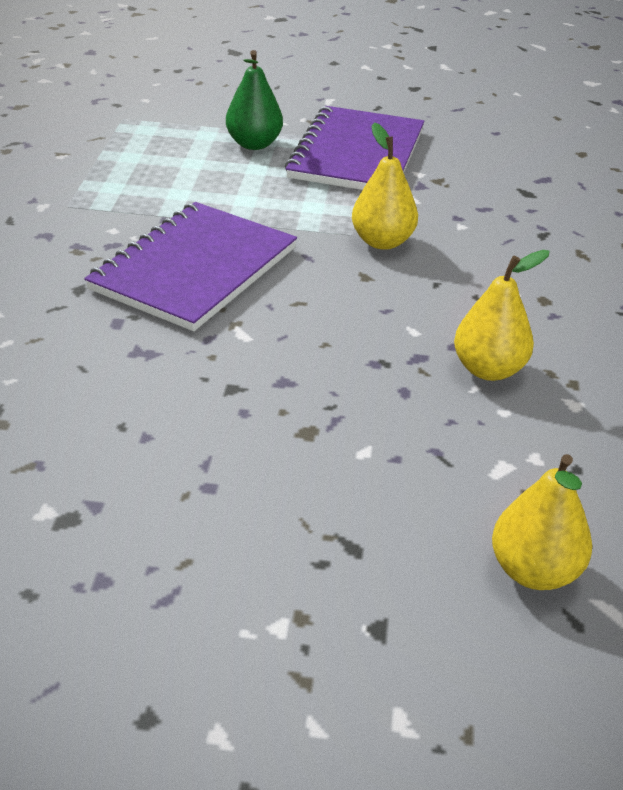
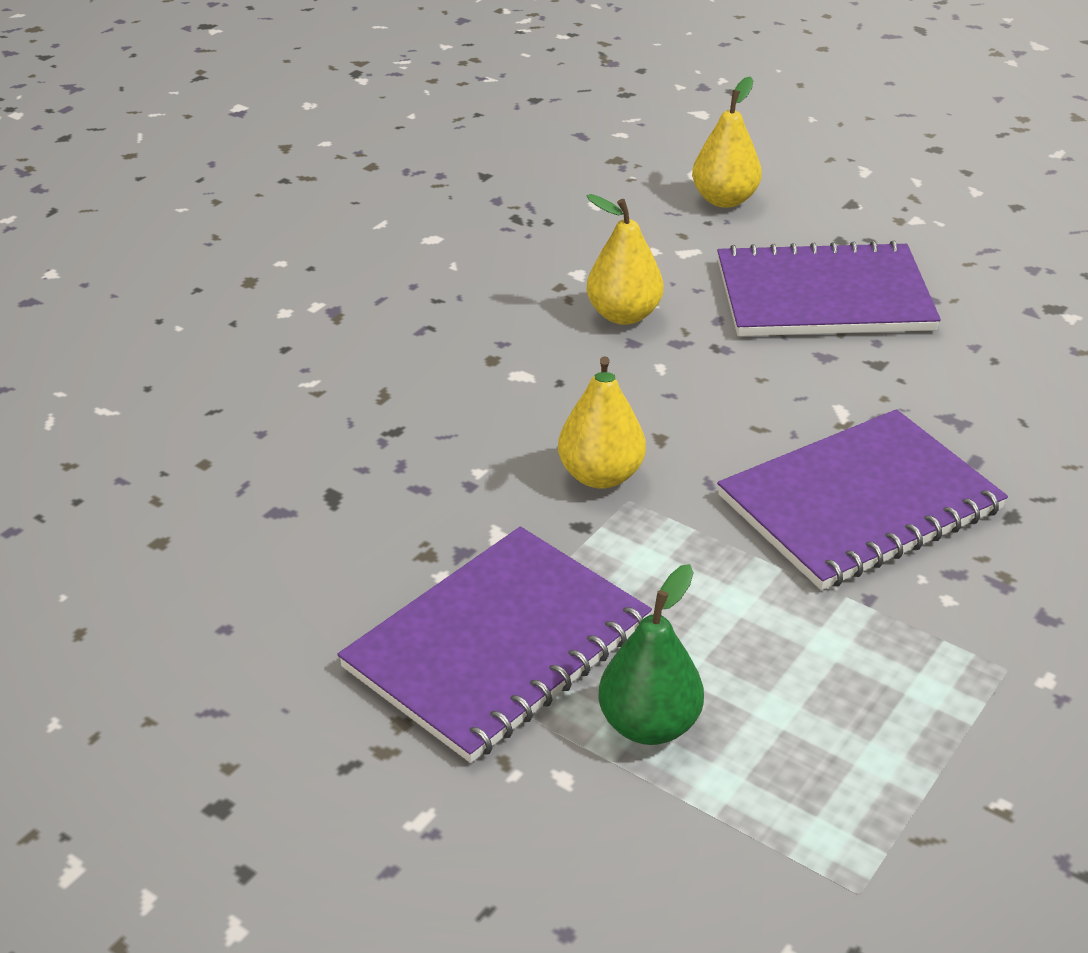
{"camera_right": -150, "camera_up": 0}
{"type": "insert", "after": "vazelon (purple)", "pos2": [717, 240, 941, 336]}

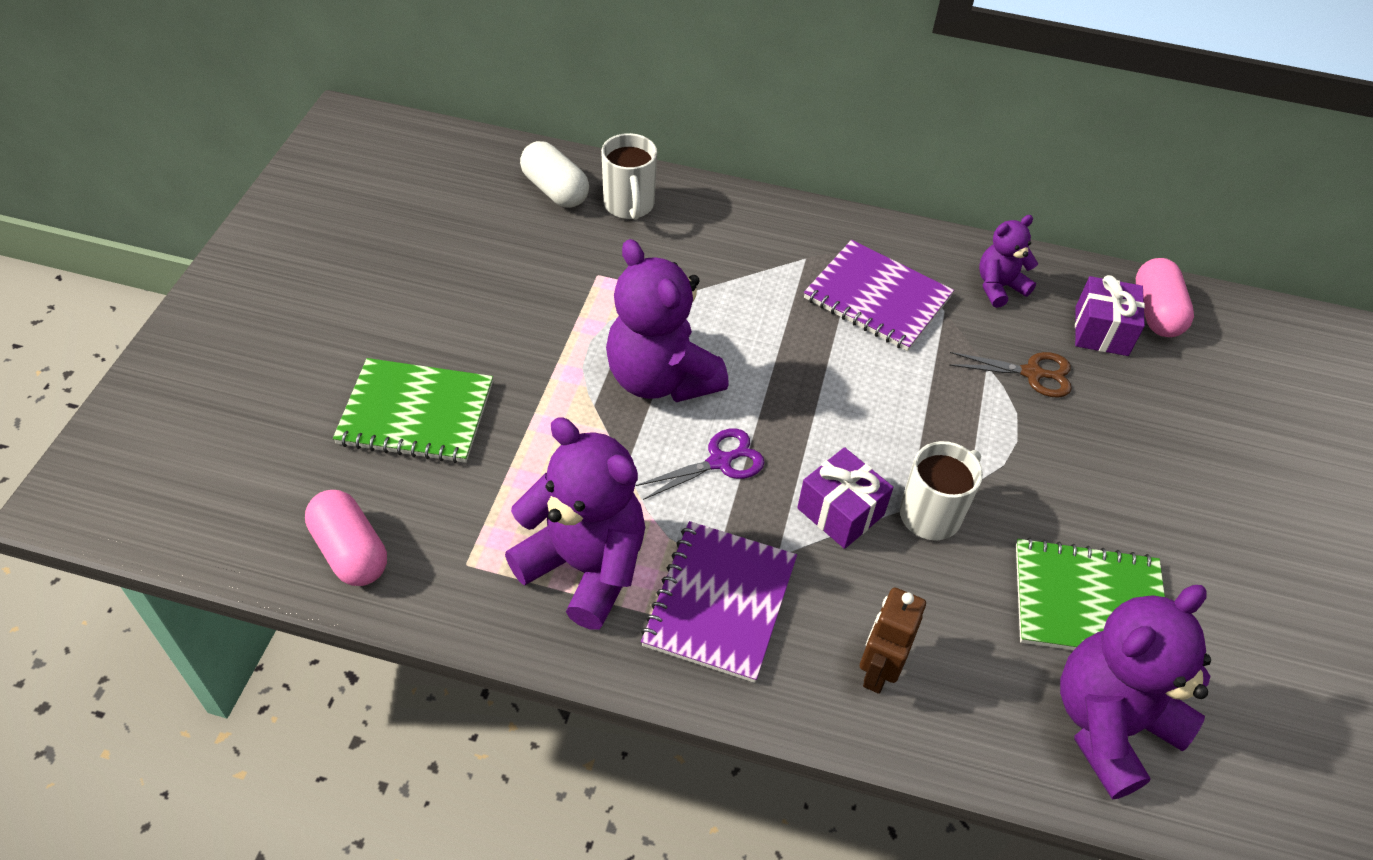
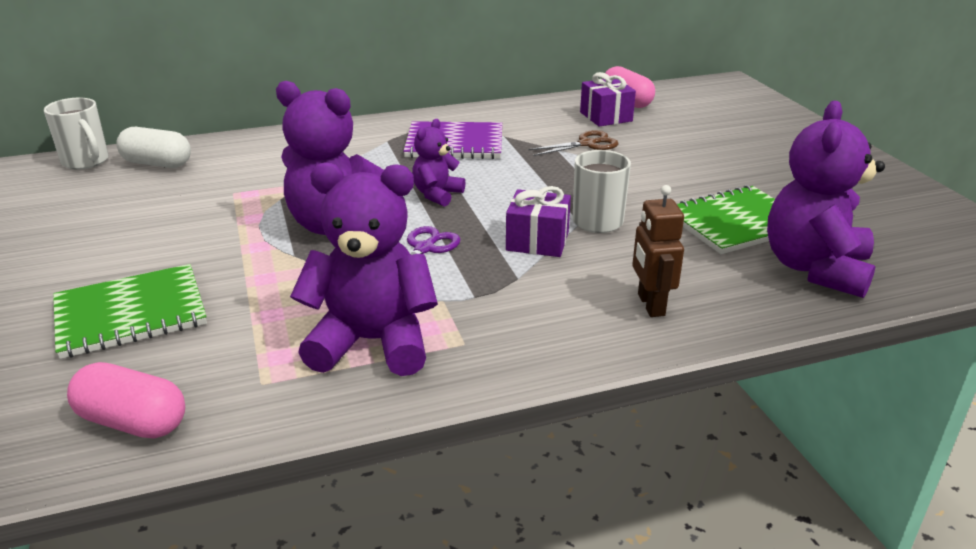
{"camera_right": -30, "camera_up": -20}
{"type": "move", "before": "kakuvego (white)", "pos1": [601, 133, 657, 220], "pos2": [44, 98, 109, 170]}
{"type": "delete", "before": "vazelon (purple)", "pos1": [641, 521, 797, 683]}
{"type": "move", "before": "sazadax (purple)", "pos1": [979, 215, 1038, 308], "pos2": [412, 119, 465, 207]}

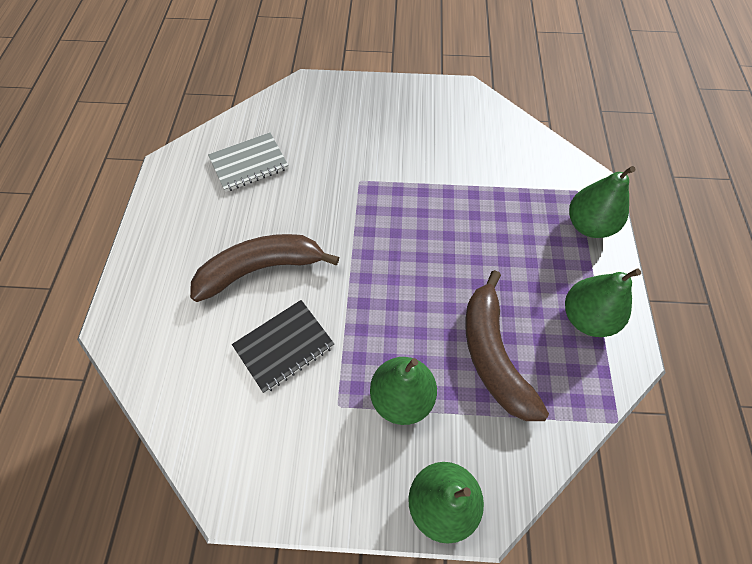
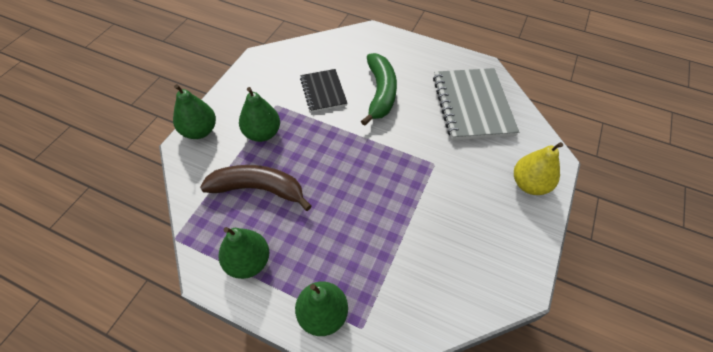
{"camera_right": 110, "camera_up": -5}
{"type": "recolor", "before": "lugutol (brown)", "after": "lugutol (green)", "pos1": [190, 234, 339, 302], "pos2": [361, 53, 397, 126]}
{"type": "resize", "before": "vazelon (grey)", "pos1": [208, 132, 288, 192], "pos2": [433, 68, 519, 140], "scale": 1.72}
{"type": "insert", "after": "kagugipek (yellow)", "pos2": [514, 142, 563, 195]}

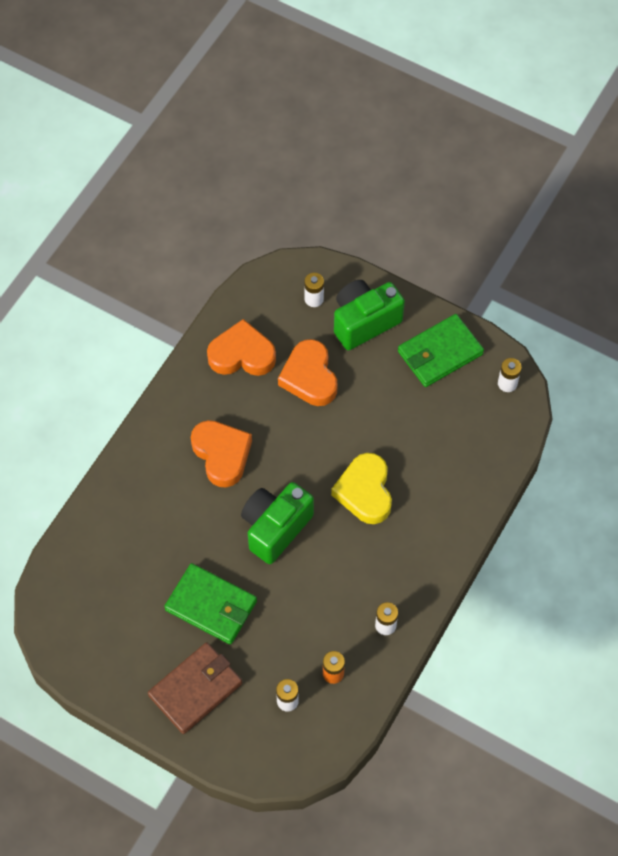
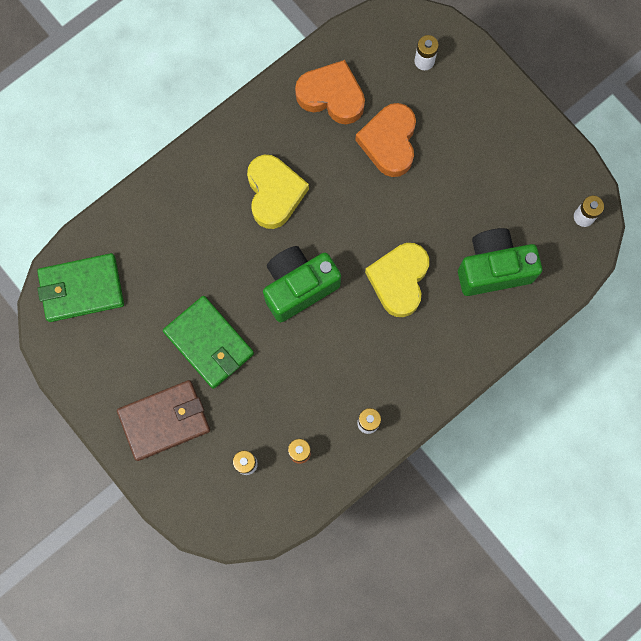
{"camera_right": 20, "camera_up": 15}
{"type": "recolor", "before": "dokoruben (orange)", "after": "dokoruben (yellow)", "pos1": [191, 420, 252, 487], "pos2": [247, 155, 309, 229]}
{"type": "move", "before": "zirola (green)", "pos1": [334, 280, 405, 350], "pos2": [458, 228, 542, 296]}
{"type": "move", "before": "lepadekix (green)", "pos1": [398, 314, 484, 387], "pos2": [37, 253, 124, 322]}

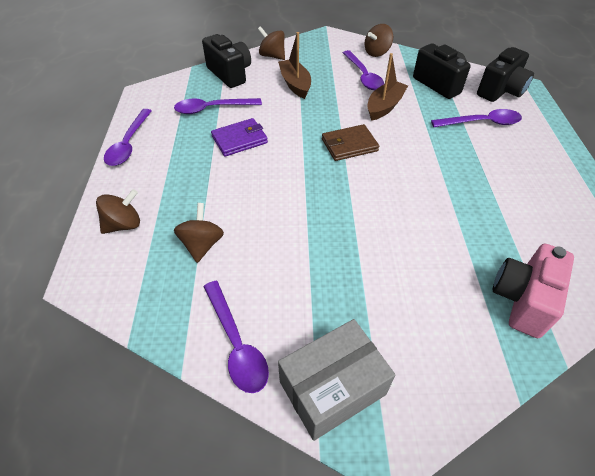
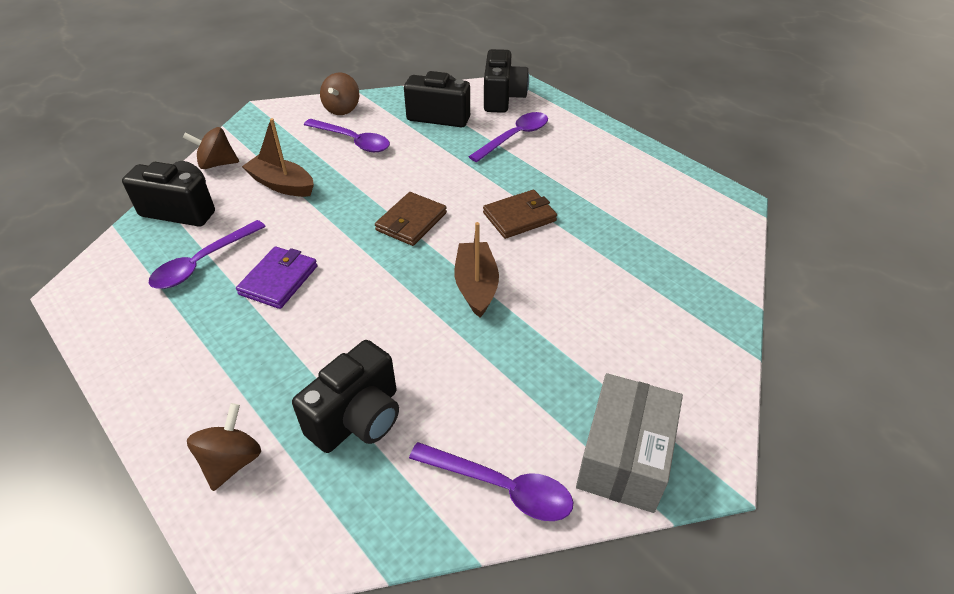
{"camera_right": -40, "camera_up": -5}
{"type": "delete", "before": "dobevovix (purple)", "pos1": [104, 109, 152, 166]}
{"type": "replace", "before": "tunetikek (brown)", "after": "zirola (black)", "pos1": [174, 203, 224, 263], "pos2": [292, 340, 399, 453]}
{"type": "move", "before": "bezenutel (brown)", "pos1": [368, 53, 408, 121], "pos2": [455, 222, 499, 318]}
{"type": "delete", "before": "zirola (pink)", "pos1": [493, 244, 574, 338]}
{"type": "insert", "after": "lepadekix (brown)", "pos2": [483, 189, 557, 239]}

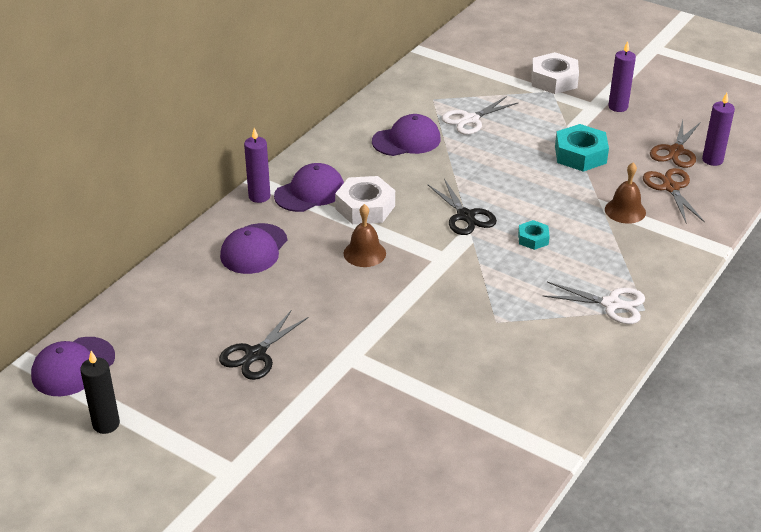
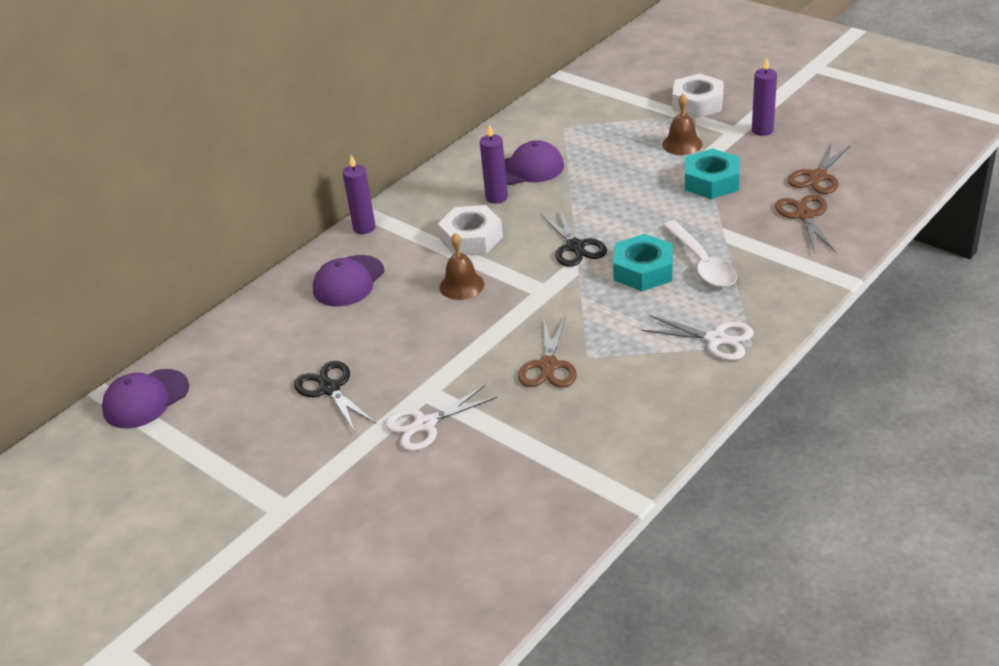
{"camera_right": 10, "camera_up": 0}
{"type": "delete", "before": "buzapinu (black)", "pos1": [80, 351, 120, 434]}
{"type": "rotate", "before": "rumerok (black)", "pos1": [219, 310, 308, 380], "pos2": [294, 361, 376, 432], "turn": 105}
{"type": "delete", "before": "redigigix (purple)", "pos1": [274, 163, 344, 212]}
{"type": "move", "before": "rumerok (white)", "pos1": [441, 96, 519, 135], "pos2": [385, 385, 497, 451]}
{"type": "resize", "before": "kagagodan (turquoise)", "pos1": [518, 220, 550, 250], "pos2": [613, 234, 673, 291], "scale": 1.83}
{"type": "move", "before": "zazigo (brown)", "pos1": [605, 163, 646, 224], "pos2": [662, 94, 703, 155]}
{"type": "move", "before": "buzapinu (purple)", "pos1": [702, 93, 735, 166], "pos2": [480, 124, 508, 204]}
{"type": "insert", "after": "rumerok (brown)", "pos2": [518, 316, 577, 388]}
{"type": "insert", "after": "dobevovix (white)", "pos2": [663, 220, 737, 287]}

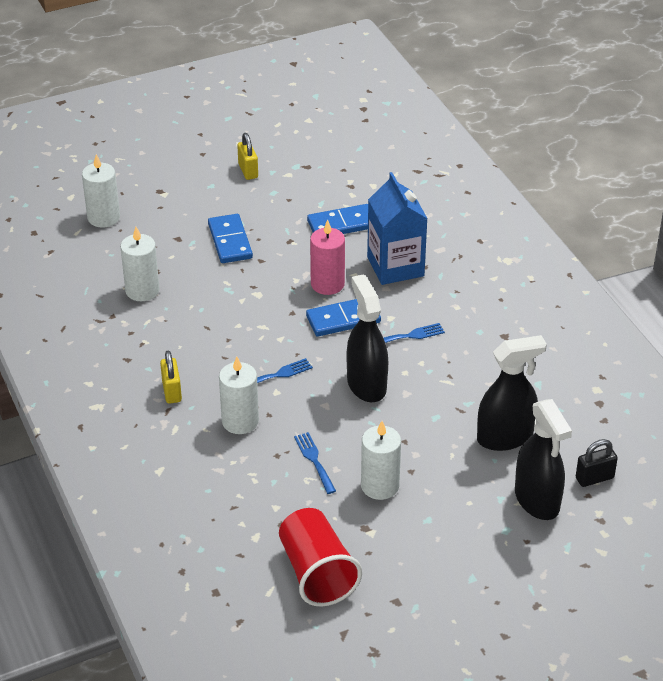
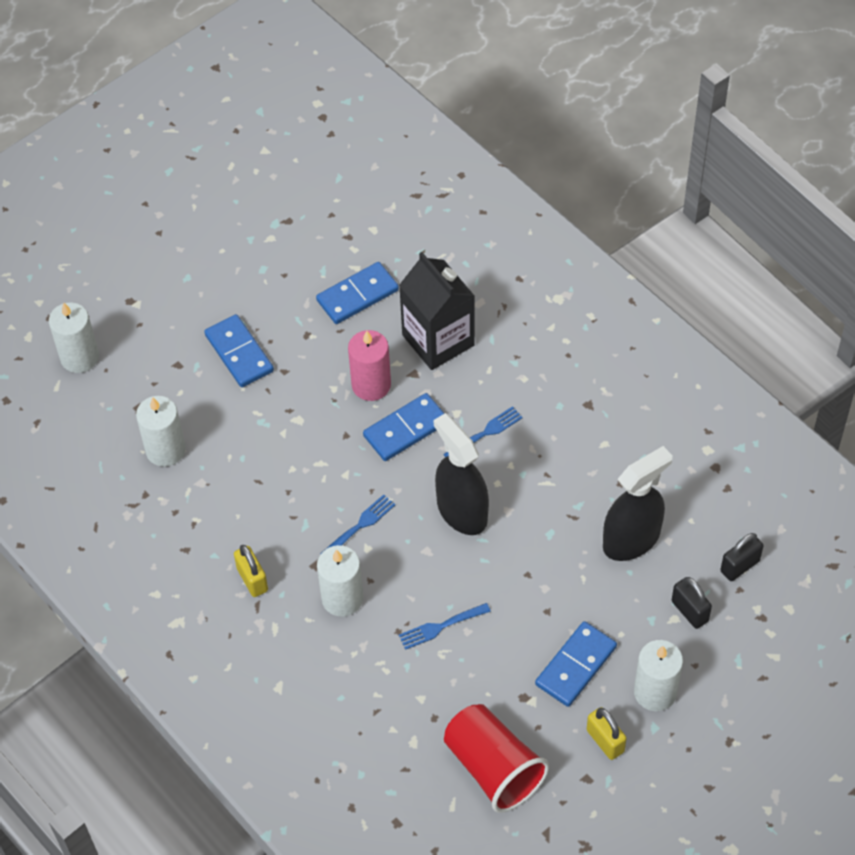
{"camera_right": -15, "camera_up": 15}
{"type": "move", "before": "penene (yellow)", "pos1": [237, 133, 258, 180], "pos2": [587, 707, 627, 760]}
{"type": "rotate", "before": "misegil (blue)", "pos1": [294, 432, 336, 494], "pos2": [399, 603, 491, 650], "turn": -75}
{"type": "move", "before": "buzapinu (white)", "pos1": [361, 421, 401, 500], "pos2": [634, 640, 683, 711]}
{"type": "recolor", "before": "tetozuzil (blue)", "after": "tetozuzil (black)", "pos1": [367, 172, 428, 285], "pos2": [399, 252, 475, 370]}
{"type": "replace", "before": "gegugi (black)", "after": "penene (black)", "pos1": [515, 399, 572, 520], "pos2": [672, 577, 712, 629]}
{"type": "insert", "after": "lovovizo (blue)", "pos2": [535, 621, 617, 707]}

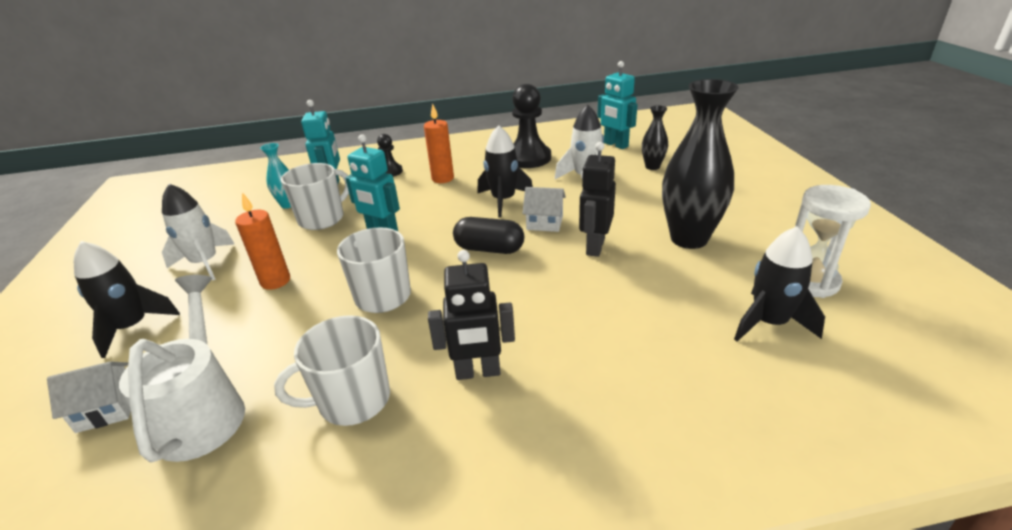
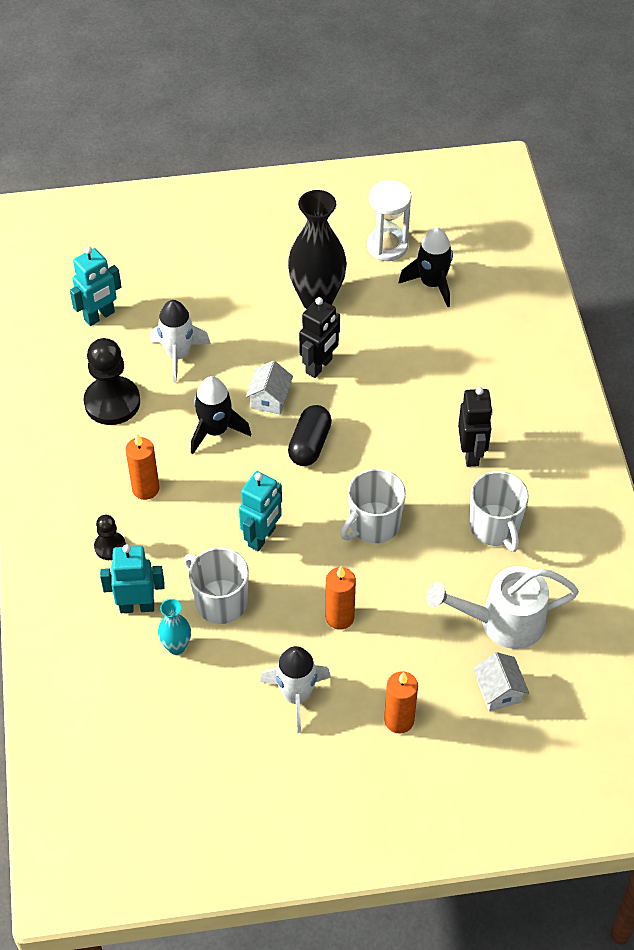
{"camera_right": -90, "camera_up": 20}
{"type": "replace", "before": "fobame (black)", "after": "buzapinu (orange)", "pos1": [74, 241, 180, 358], "pos2": [384, 671, 418, 734]}
{"type": "rotate", "before": "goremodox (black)", "pos1": [579, 142, 616, 257], "pos2": [299, 297, 340, 378], "turn": -75}
{"type": "delete", "before": "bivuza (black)", "pos1": [642, 106, 668, 170]}

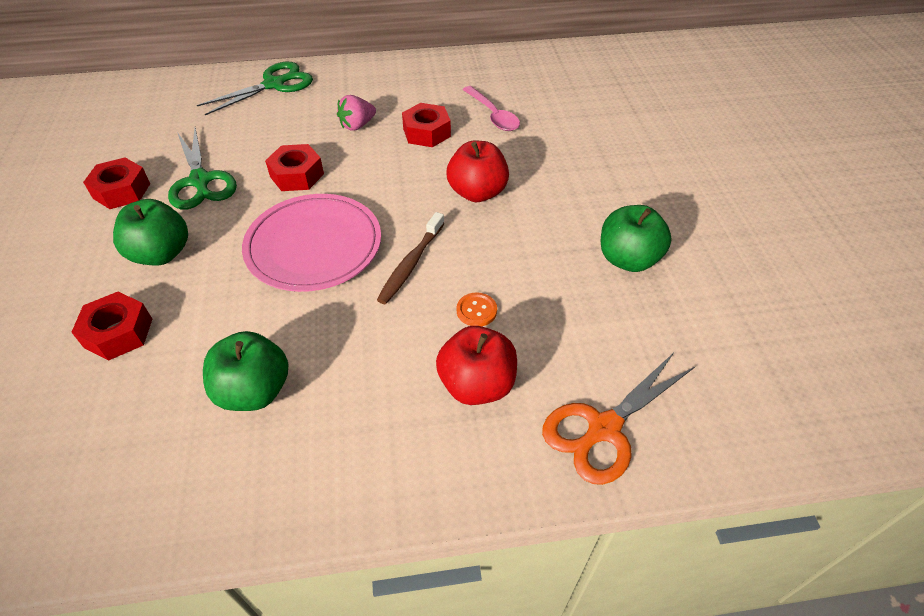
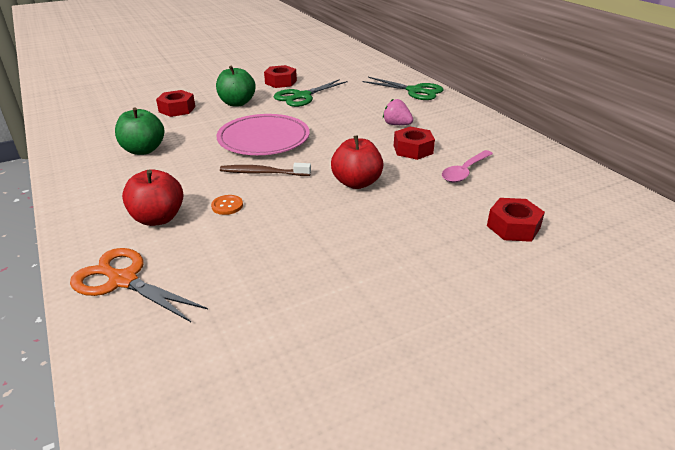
{"camera_right": 70, "camera_up": -15}
{"type": "move", "before": "kagagodan (red)", "pos1": [265, 144, 324, 191], "pos2": [487, 198, 545, 242]}
{"type": "delete", "before": "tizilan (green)", "pos1": [601, 205, 672, 272]}

